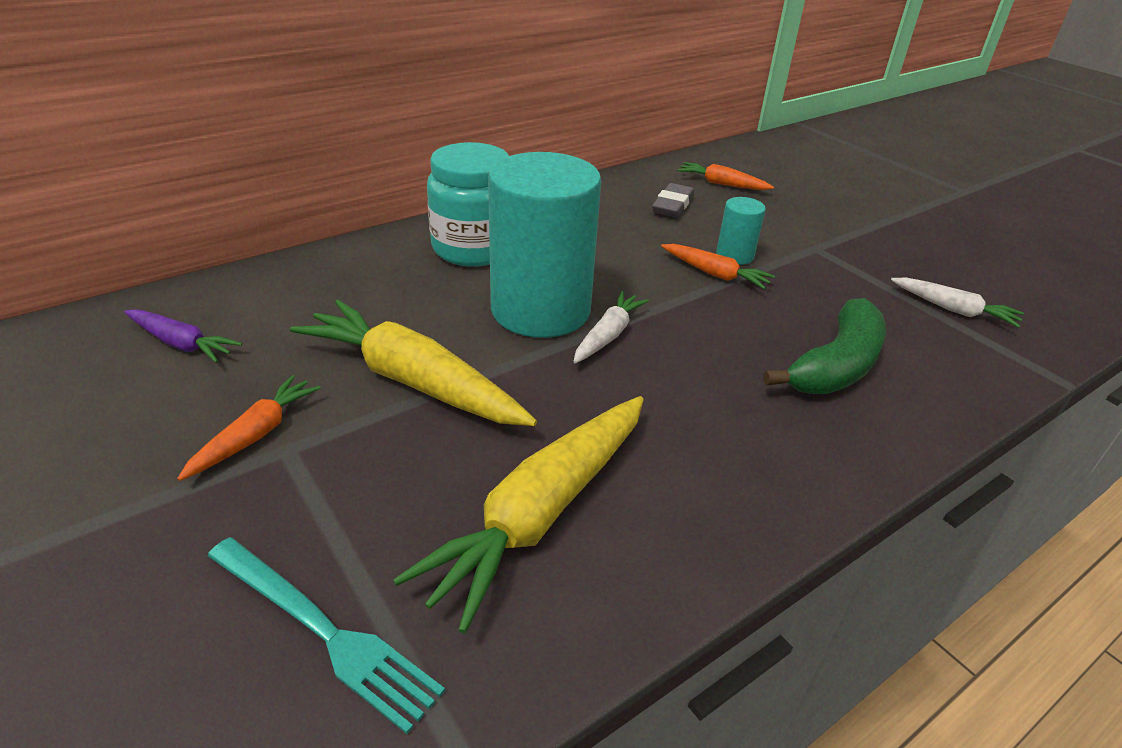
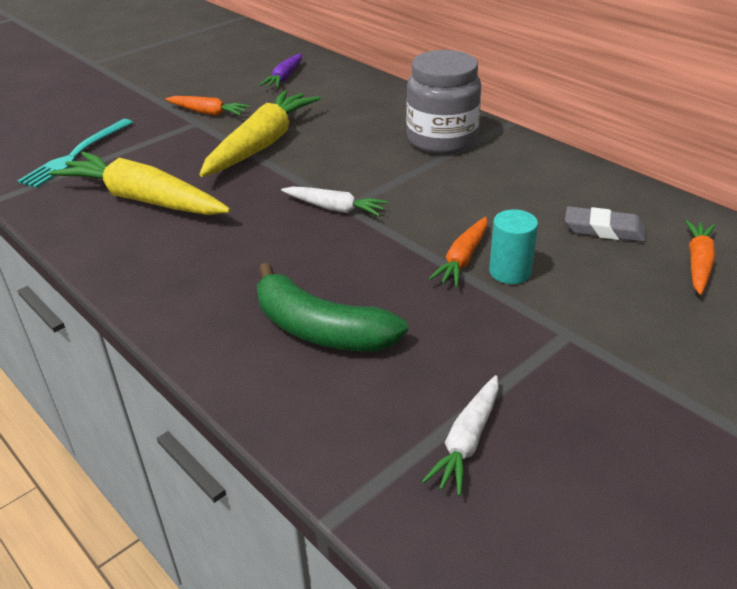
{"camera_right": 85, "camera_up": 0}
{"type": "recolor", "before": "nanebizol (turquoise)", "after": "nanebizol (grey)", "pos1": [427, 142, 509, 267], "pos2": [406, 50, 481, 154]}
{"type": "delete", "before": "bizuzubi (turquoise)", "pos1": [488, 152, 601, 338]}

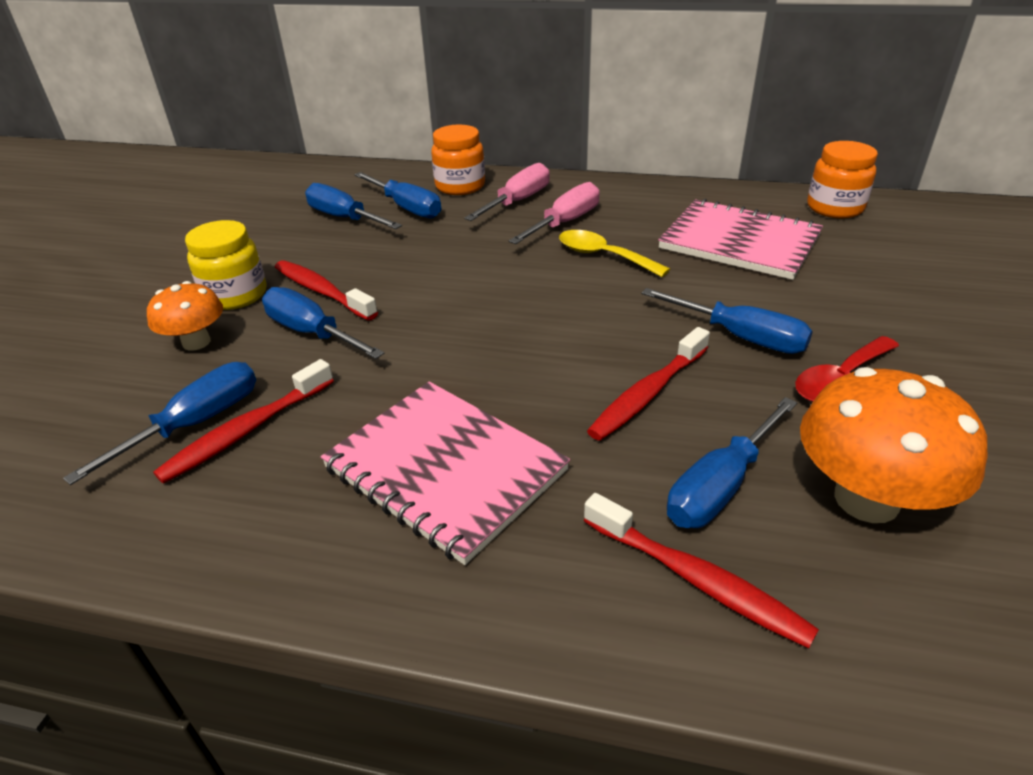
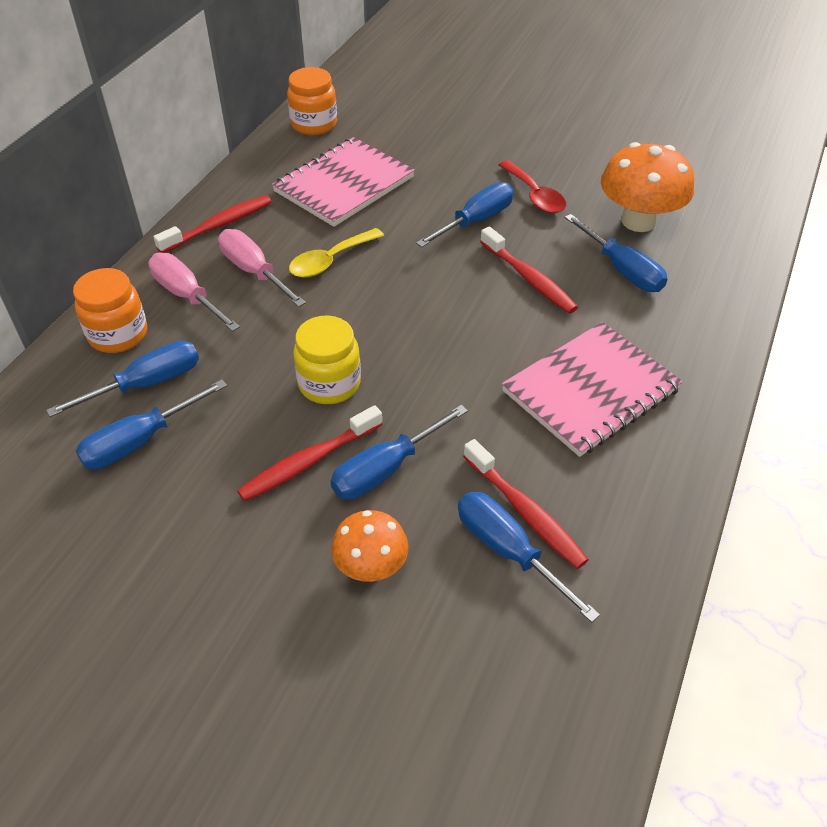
{"camera_right": -80, "camera_up": 10}
{"type": "move", "before": "nanebizol (yellow)", "pos1": [185, 220, 266, 310], "pos2": [293, 316, 361, 404]}
{"type": "move", "before": "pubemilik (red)", "pos1": [584, 493, 819, 648], "pos2": [153, 195, 272, 253]}

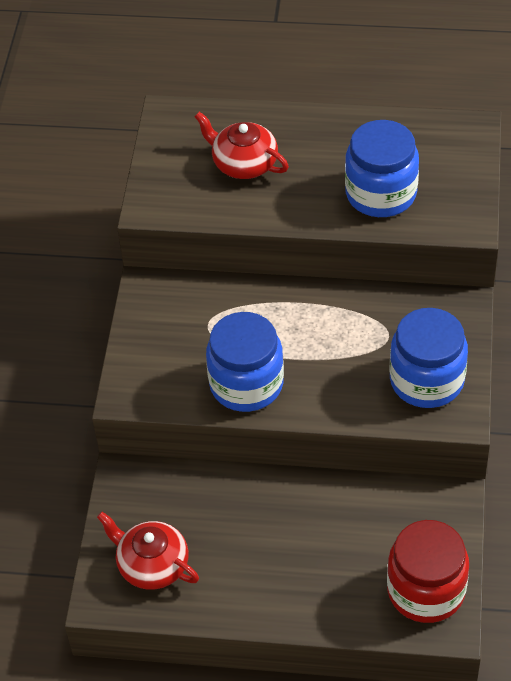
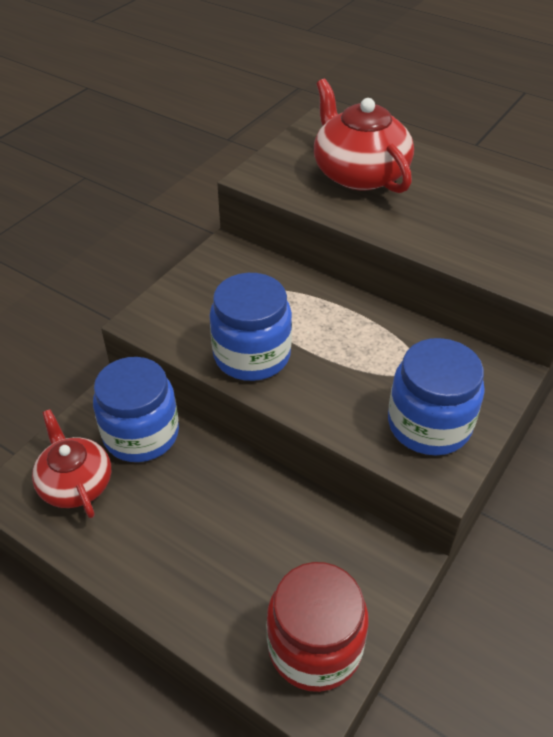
{"camera_right": 25, "camera_up": -5}
{"type": "resize", "before": "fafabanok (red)", "pos1": [195, 112, 289, 179], "pos2": [314, 79, 414, 193], "scale": 1.52}
{"type": "move", "before": "nanebizol (blue)", "pos1": [345, 120, 419, 217], "pos2": [93, 357, 179, 462]}

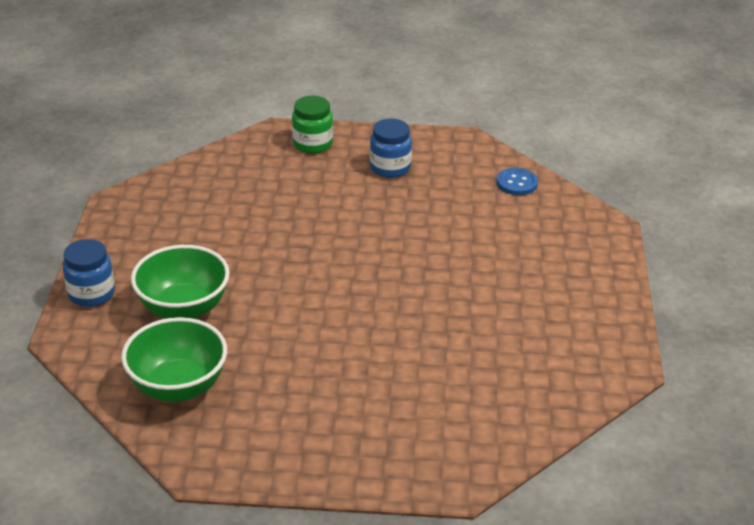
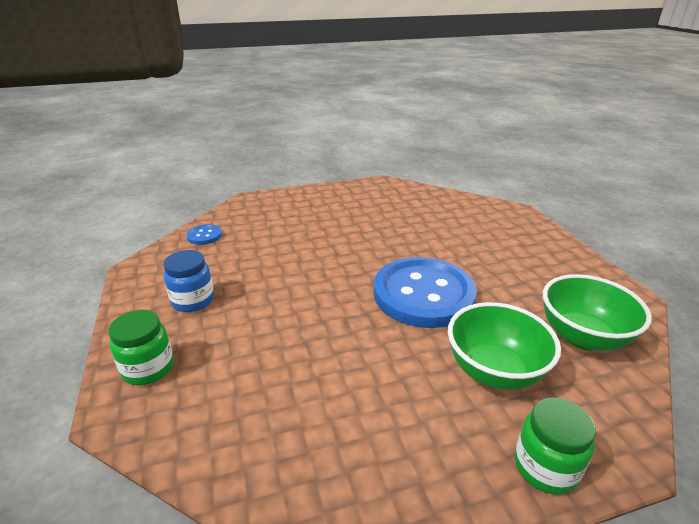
{"camera_right": -110, "camera_up": -5}
{"type": "recolor", "before": "nanebizol (blue)", "after": "nanebizol (green)", "pos1": [63, 239, 115, 307], "pos2": [515, 397, 596, 495]}
{"type": "insert", "after": "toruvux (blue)", "pos2": [374, 257, 477, 328]}

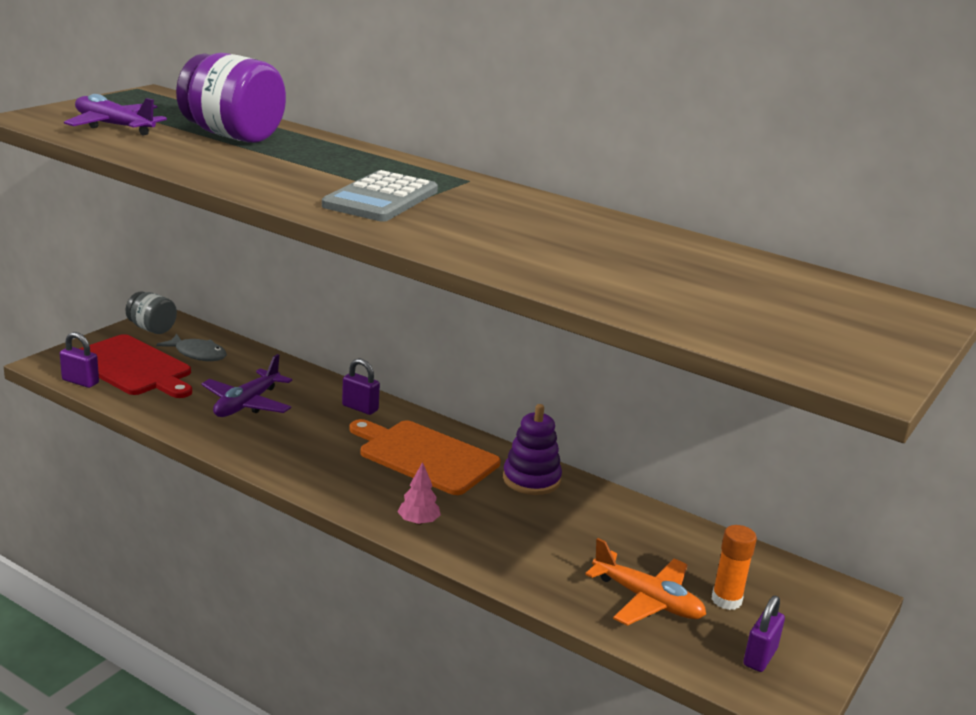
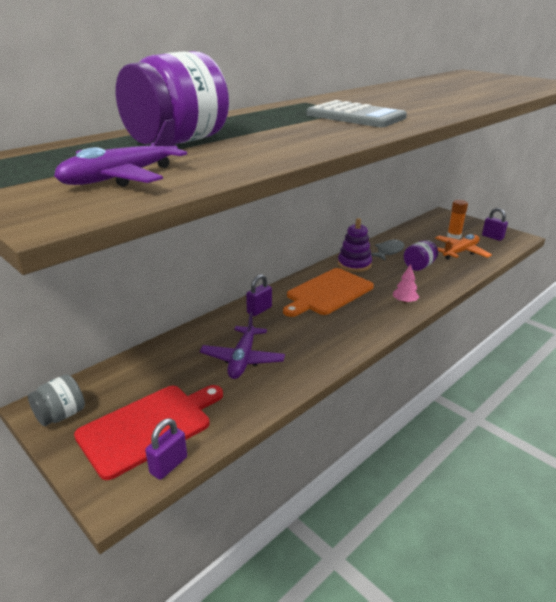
{"camera_right": -75, "camera_up": 5}
{"type": "move", "before": "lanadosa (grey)", "pos1": [156, 334, 227, 361], "pos2": [371, 239, 404, 261]}
{"type": "rotate", "before": "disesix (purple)", "pos1": [201, 354, 292, 417], "pos2": [200, 312, 285, 379], "turn": 60}
{"type": "insert", "after": "nanebizol (purple)", "pos2": [404, 240, 438, 271]}

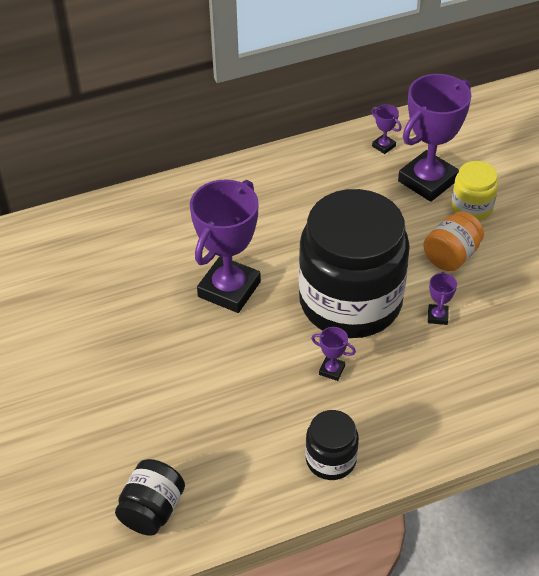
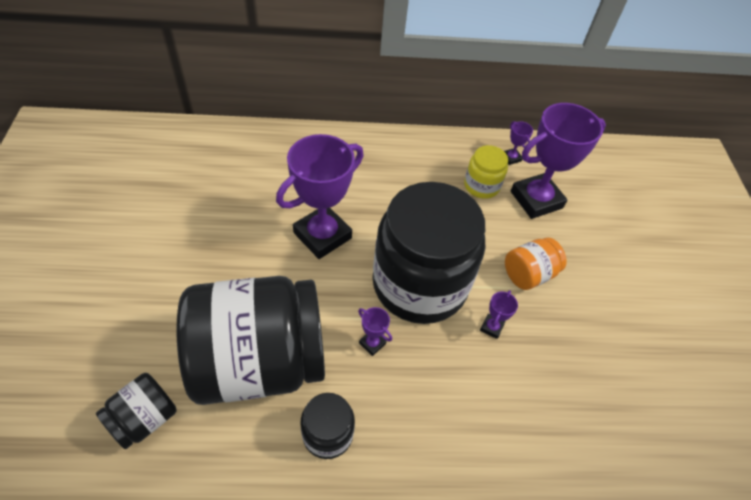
{"camera_right": 15, "camera_up": 5}
{"type": "move", "before": "nanebizol (yellow)", "pos1": [451, 161, 498, 220], "pos2": [464, 145, 508, 199]}
{"type": "insert", "after": "nanebizol (black)", "pos2": [176, 276, 325, 405]}

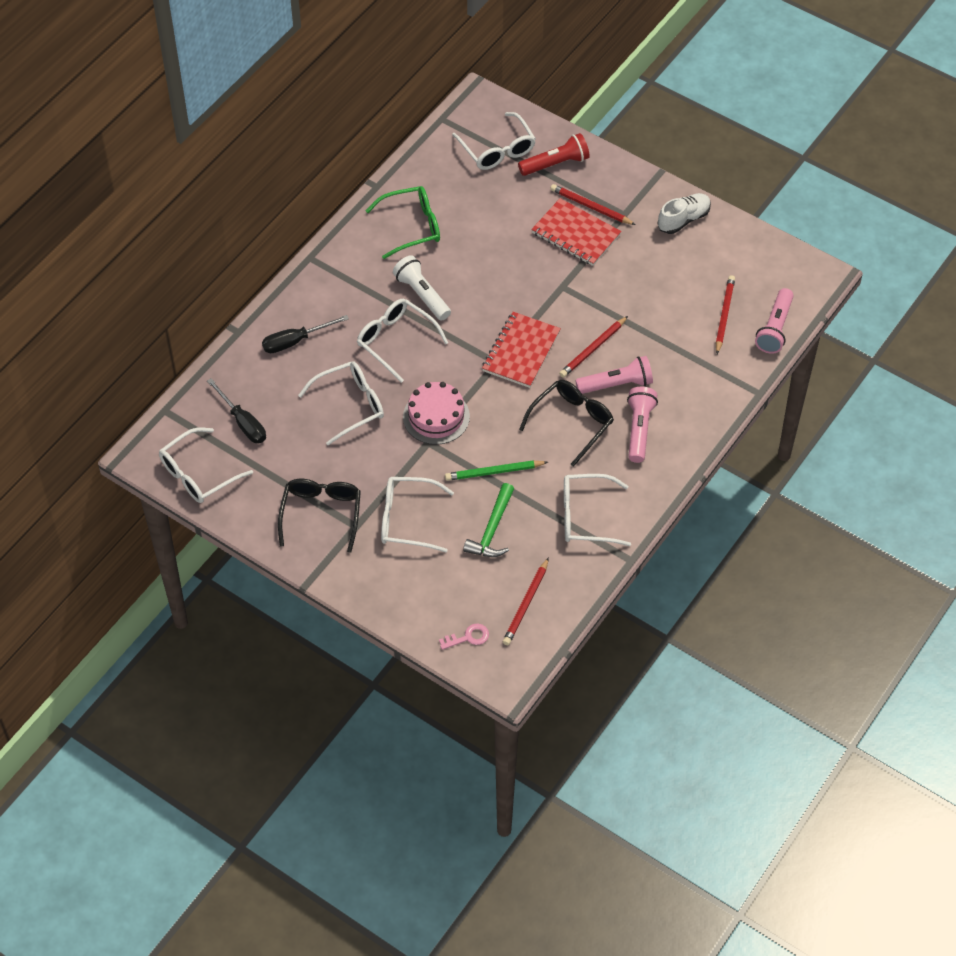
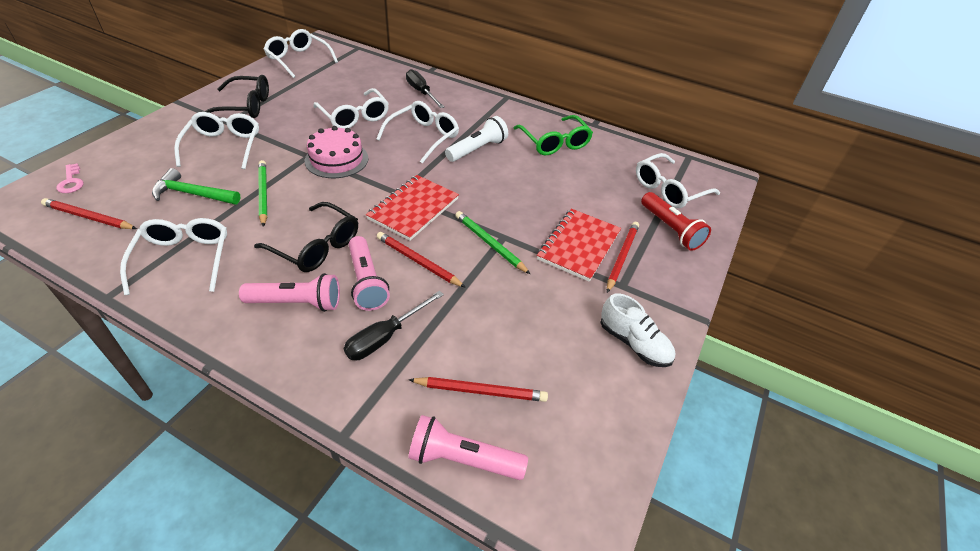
{"camera_right": 80, "camera_up": -10}
{"type": "move", "before": "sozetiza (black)", "pos1": [207, 378, 266, 443], "pos2": [344, 291, 444, 360]}
{"type": "rotate", "before": "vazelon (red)", "pos1": [482, 312, 561, 388], "pos2": [366, 175, 459, 241], "turn": -75}
{"type": "insert", "after": "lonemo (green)", "pos2": [456, 211, 530, 274]}

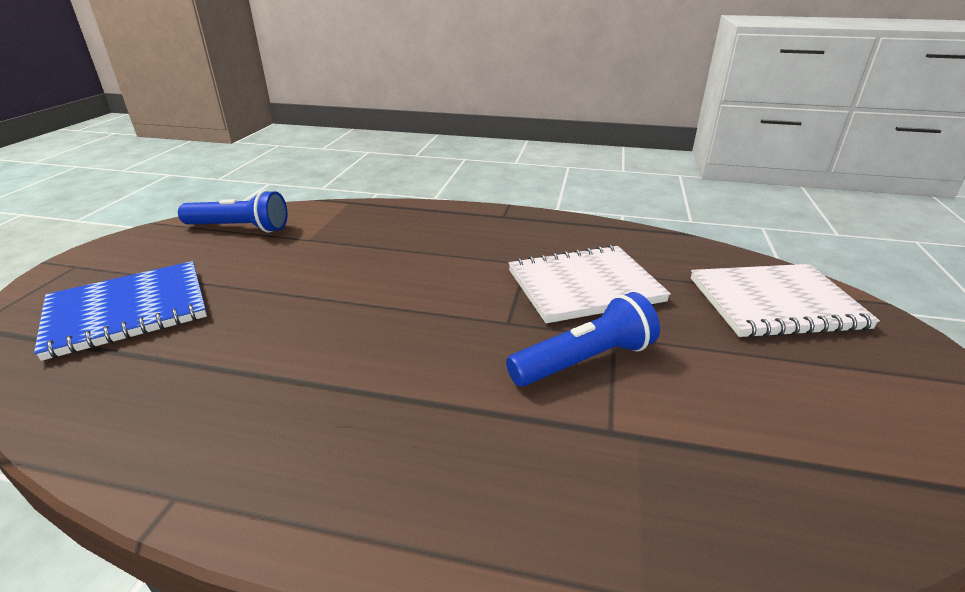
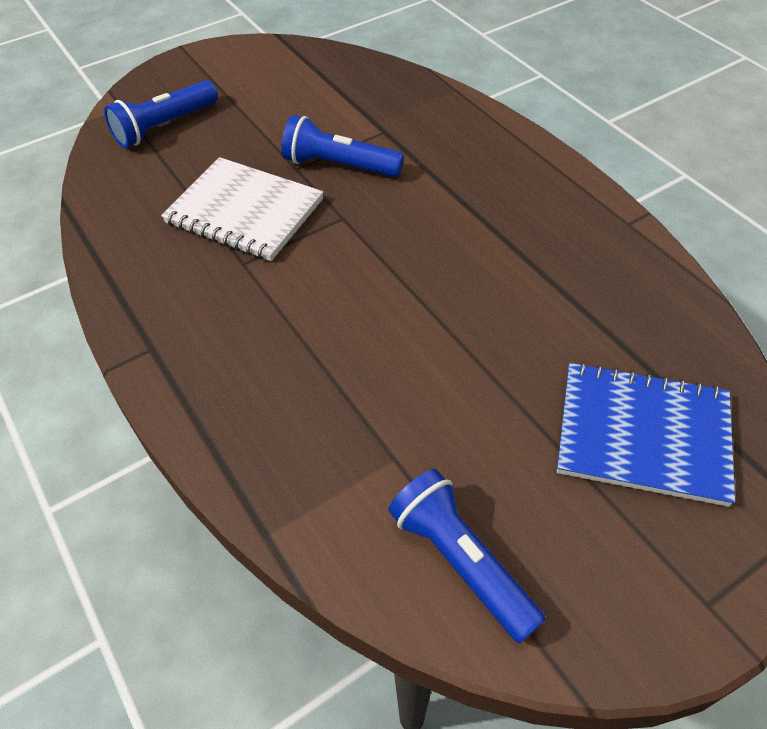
{"camera_right": -135, "camera_up": 20}
{"type": "replace", "before": "vazelon (white)", "after": "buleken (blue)", "pos1": [691, 264, 880, 338], "pos2": [104, 80, 218, 148]}

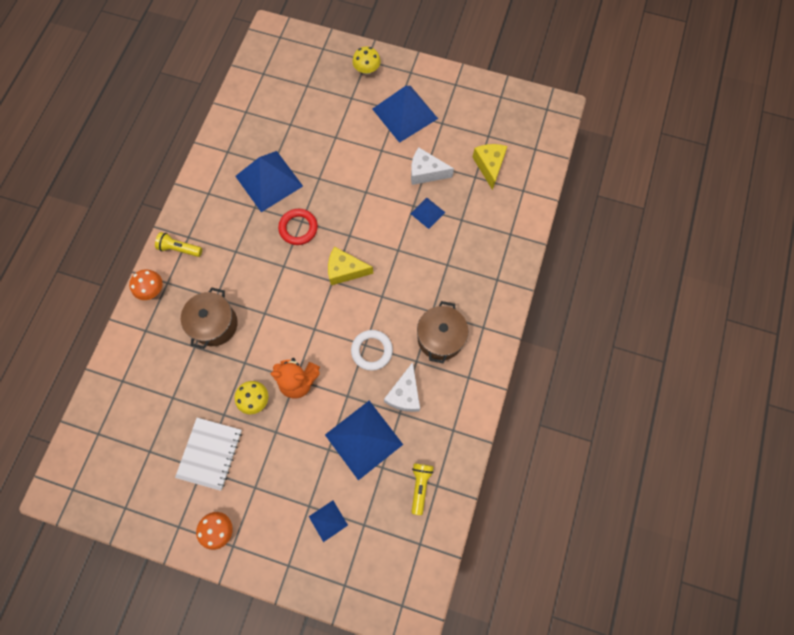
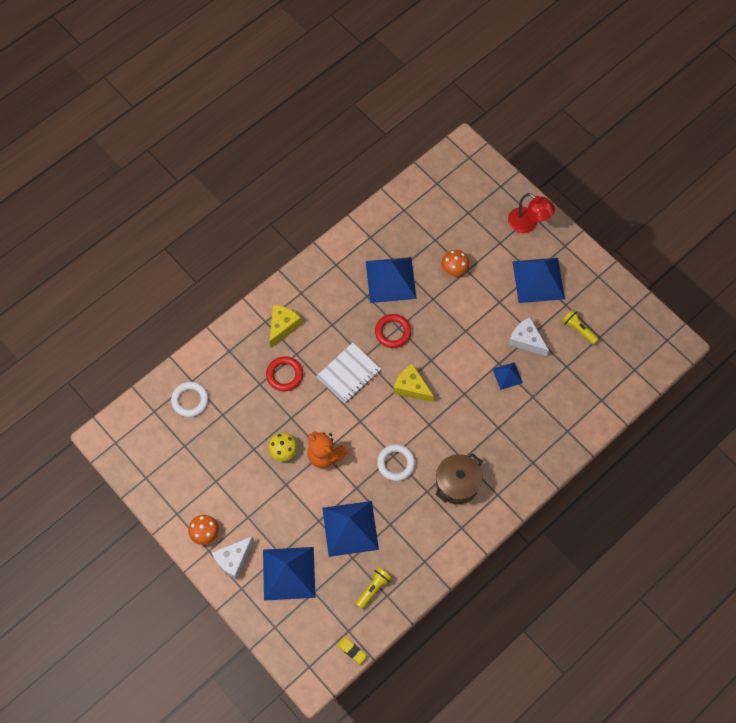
{"camera_right": 30, "camera_up": -5}
{"type": "move", "before": "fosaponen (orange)", "pos1": [129, 269, 163, 300], "pos2": [441, 250, 469, 276]}
{"type": "move", "before": "buleken (yellow)", "pos1": [155, 232, 202, 257], "pos2": [562, 309, 599, 345]}
{"type": "move", "before": "vazelon (white)", "pos1": [175, 418, 242, 491], "pos2": [316, 343, 381, 404]}
{"type": "replace", "before": "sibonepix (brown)", "after": "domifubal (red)", "pos1": [181, 287, 238, 349], "pos2": [266, 356, 303, 391]}
{"type": "resize", "before": "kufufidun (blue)", "pos1": [309, 500, 348, 542], "pos2": [263, 547, 316, 601], "scale": 2.02}
{"type": "replace", "before": "fosaponen (yellow)", "after": "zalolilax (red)", "pos1": [352, 47, 381, 75], "pos2": [508, 193, 555, 233]}
{"type": "move", "before": "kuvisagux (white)", "pos1": [384, 362, 420, 412], "pos2": [212, 537, 254, 580]}
{"type": "move", "before": "kuvisagux (yellow)", "pos1": [472, 144, 507, 190], "pos2": [269, 305, 302, 347]}
{"type": "insert", "after": "domifubal (white)", "pos2": [171, 382, 209, 417]}
{"type": "insert", "after": "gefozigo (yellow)", "pos2": [337, 637, 367, 664]}

